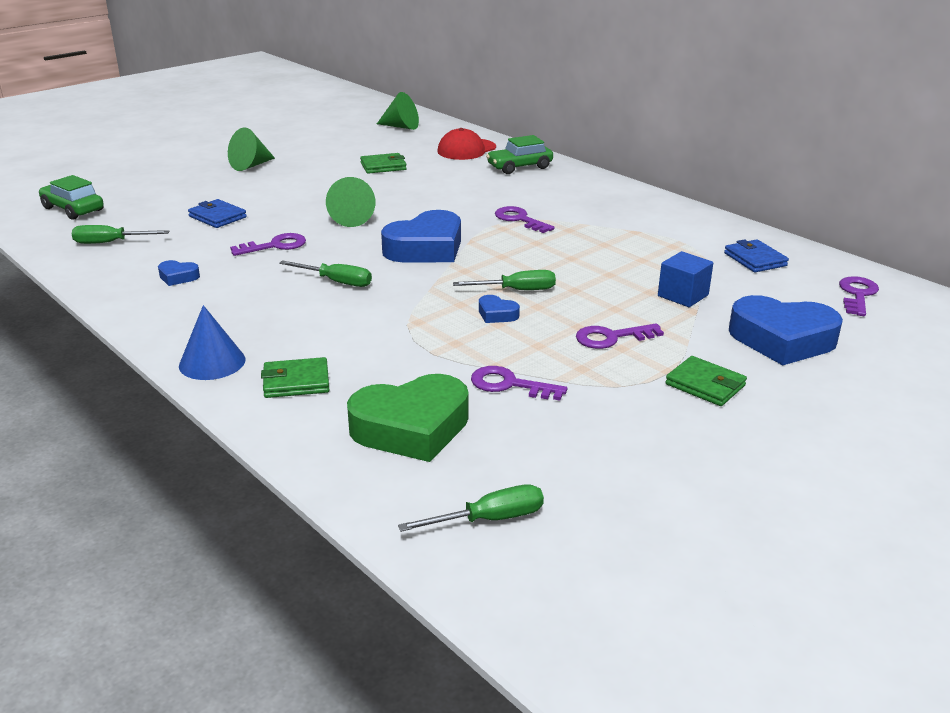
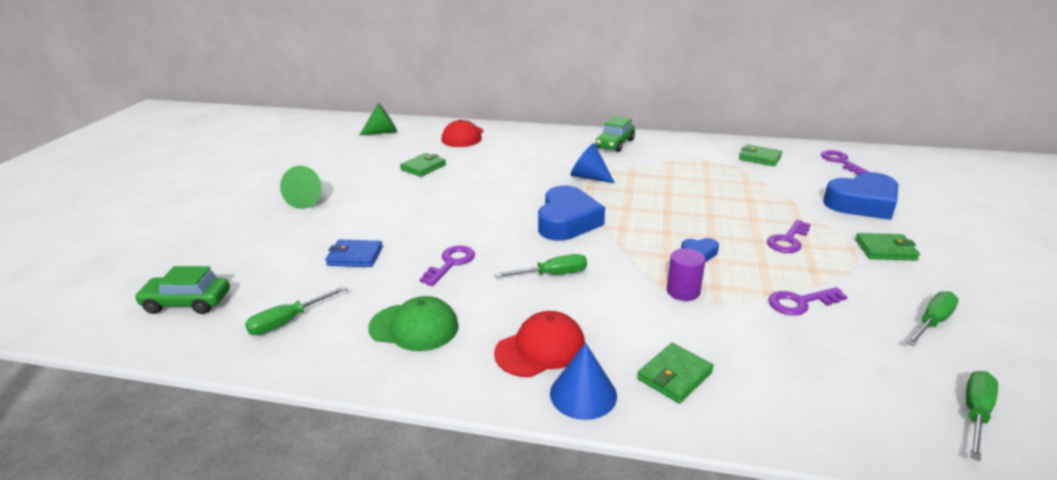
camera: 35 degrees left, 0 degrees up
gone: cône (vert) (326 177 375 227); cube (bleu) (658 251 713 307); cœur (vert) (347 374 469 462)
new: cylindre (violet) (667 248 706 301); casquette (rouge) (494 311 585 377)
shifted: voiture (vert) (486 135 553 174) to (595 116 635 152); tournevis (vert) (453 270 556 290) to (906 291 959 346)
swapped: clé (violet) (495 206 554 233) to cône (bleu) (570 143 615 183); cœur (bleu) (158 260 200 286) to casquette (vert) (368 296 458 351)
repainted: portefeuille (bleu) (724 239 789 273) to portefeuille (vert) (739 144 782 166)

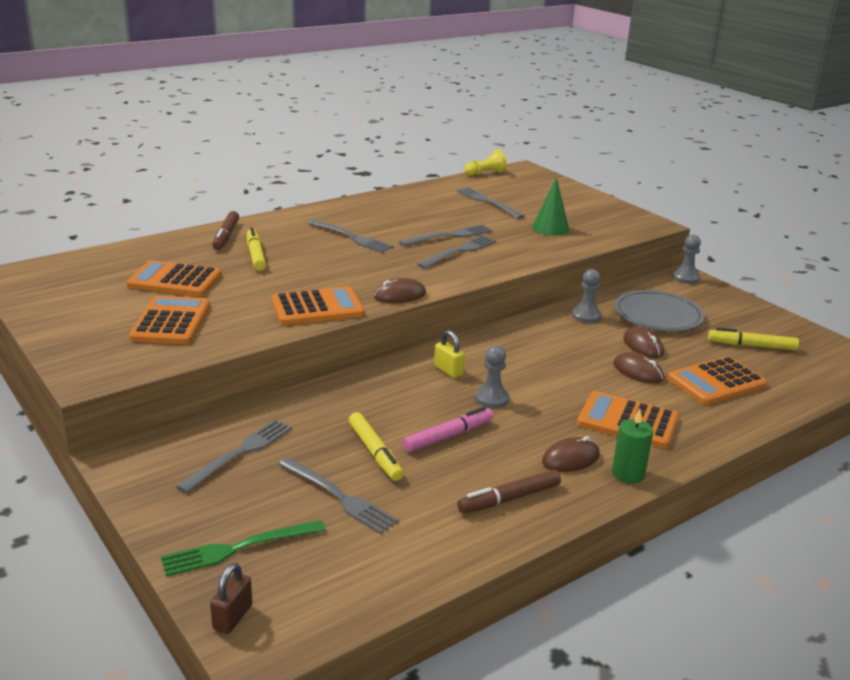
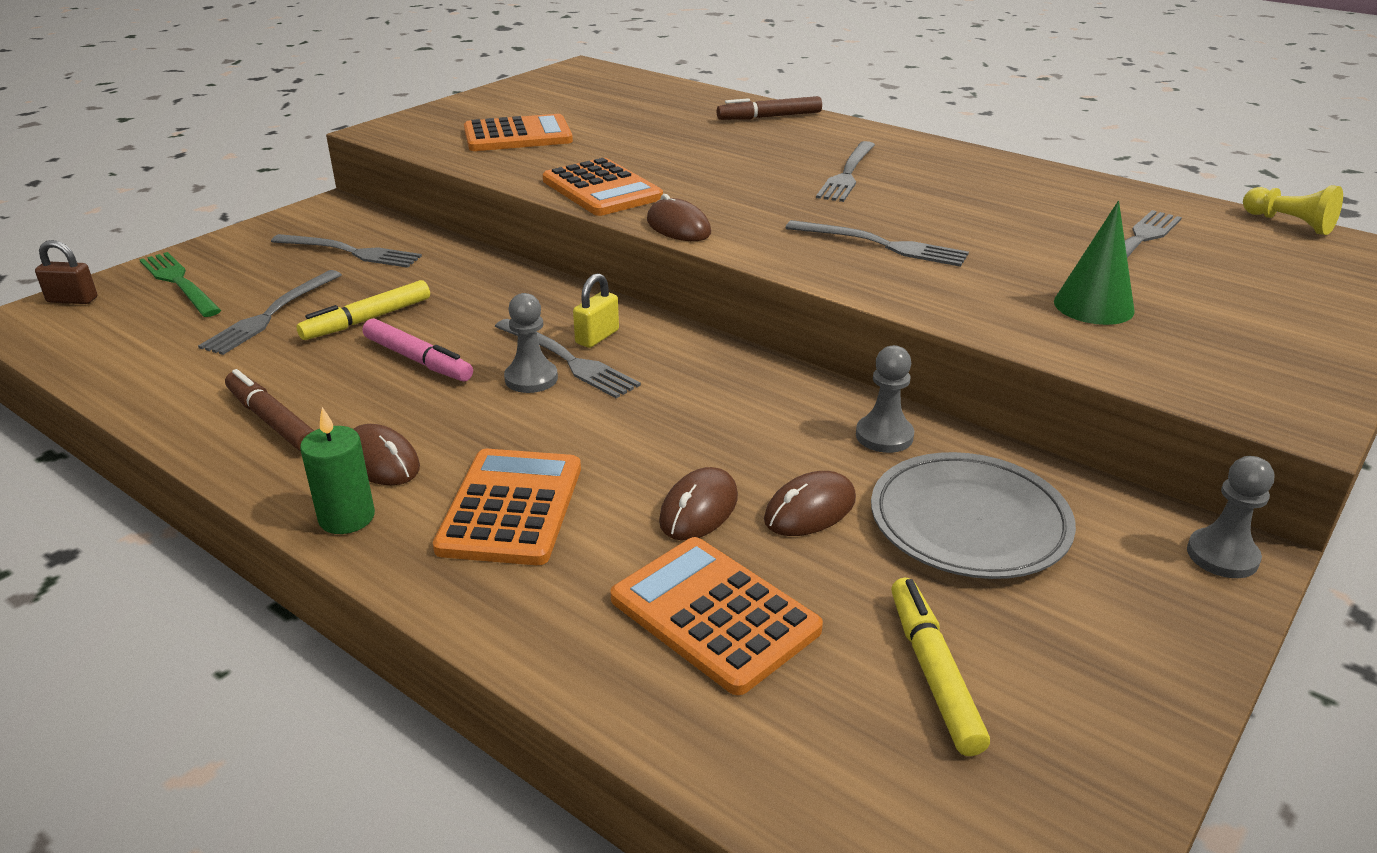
camera: 75 degrees right, 5 degrees up
gone: feutre (jaune) (247 227 266 271); calculatrice (orange) (126 260 222 296)
shifted: fourchette (gris) (399 225 492 246) to (495 319 641 398)

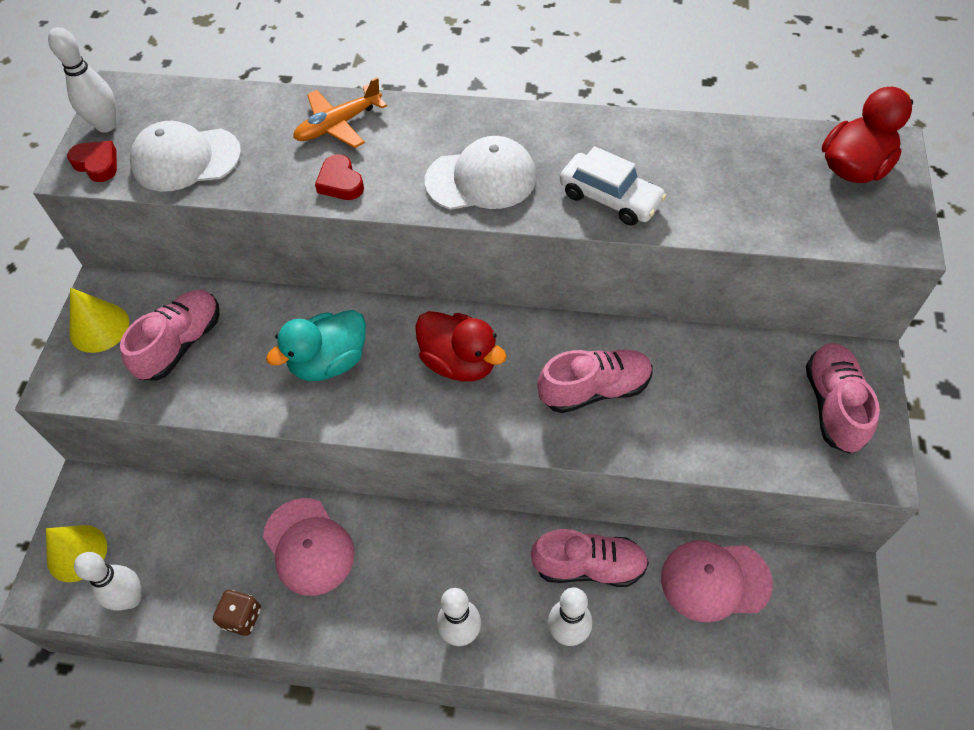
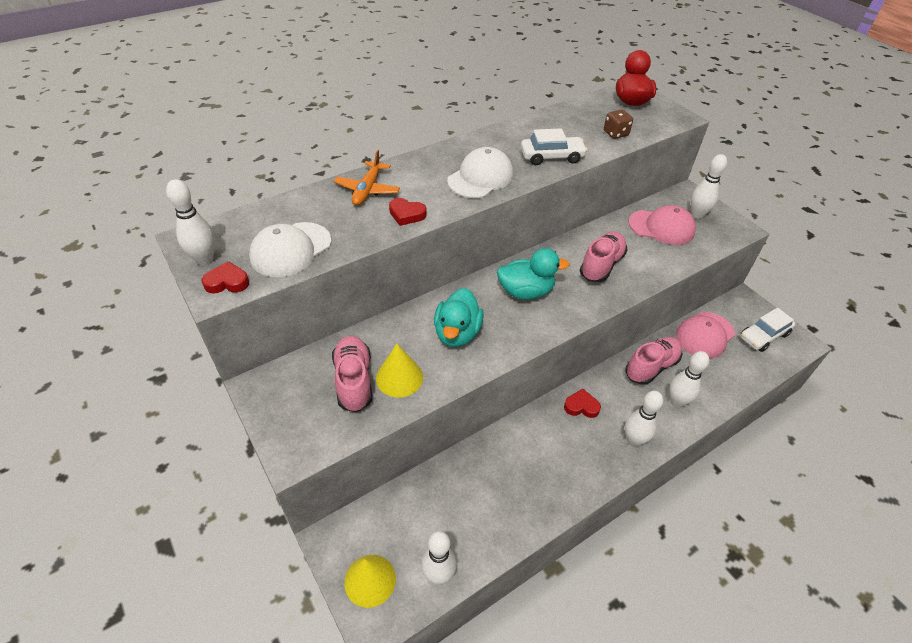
camera: 45 degrees left, 10 degrees down
new: voiture (blanc) (740 308 795 352); cœur (rouge) (564 389 601 418)
shifted: cône (jaune) (70 288 129 353) to (376 344 423 397); casquette (rose) (263 498 355 596) to (629 205 696 245); dé (marron) (213 590 261 636) to (604 109 633 139)
swapped: chaussure (rose) (806 343 880 454) to quille (blanc) (691 154 727 219)
repainted: canard (rouge) (415 311 507 382) to canard (turquoise) (497 248 570 300)

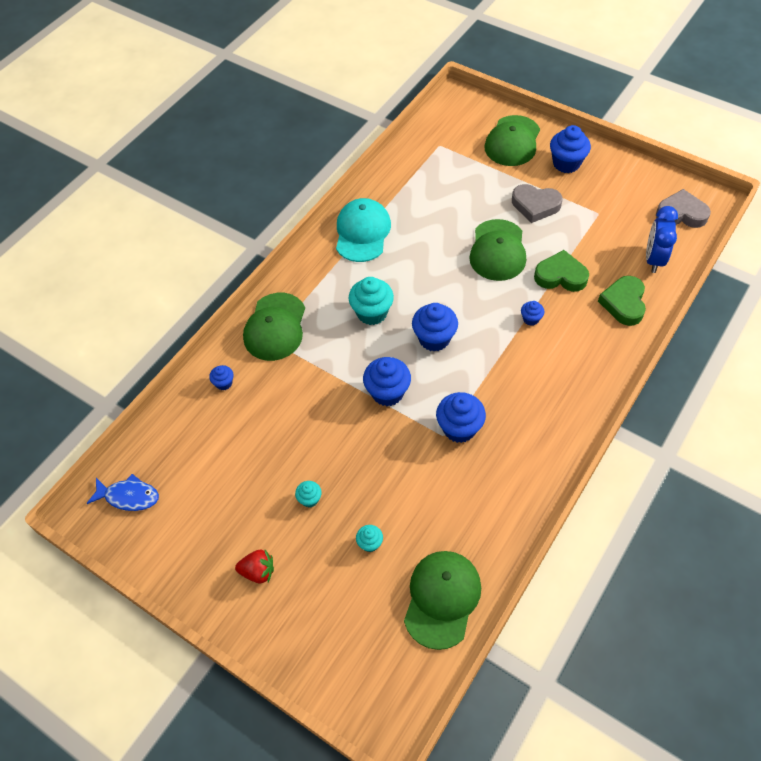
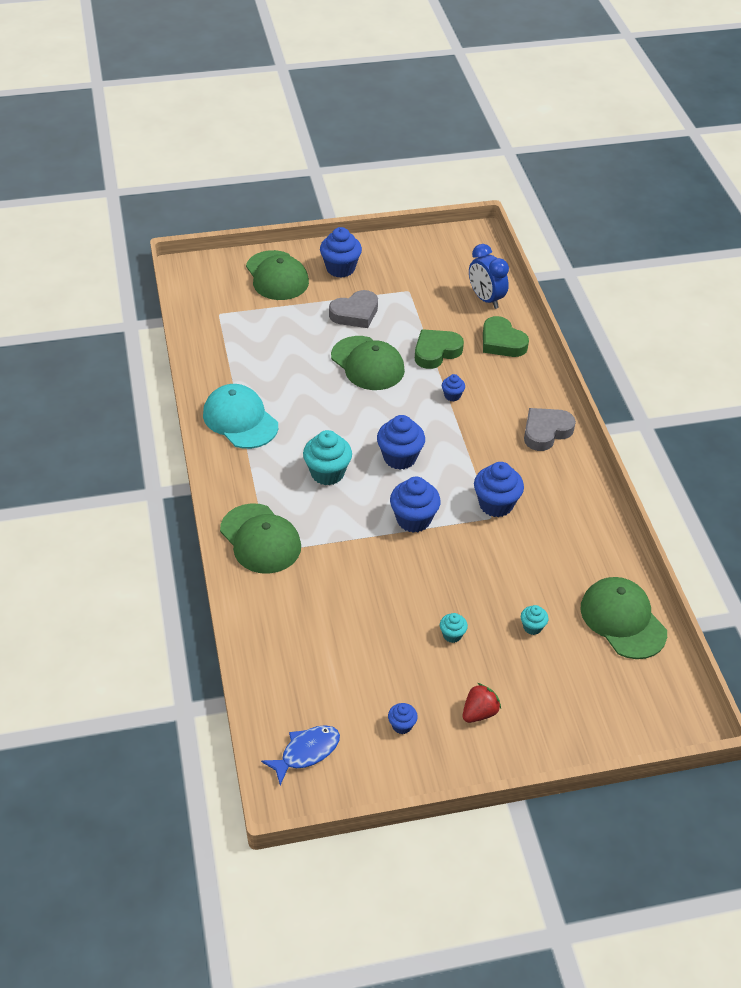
camera: 50 degrees left, 10 degrees down
shifted: cœur (gris) (656 189 711 228) to (524 408 576 451); muffin (bleu) (209 365 234 390) to (388 703 418 734)

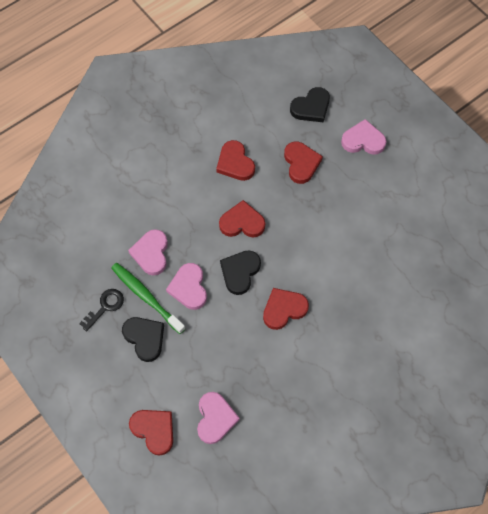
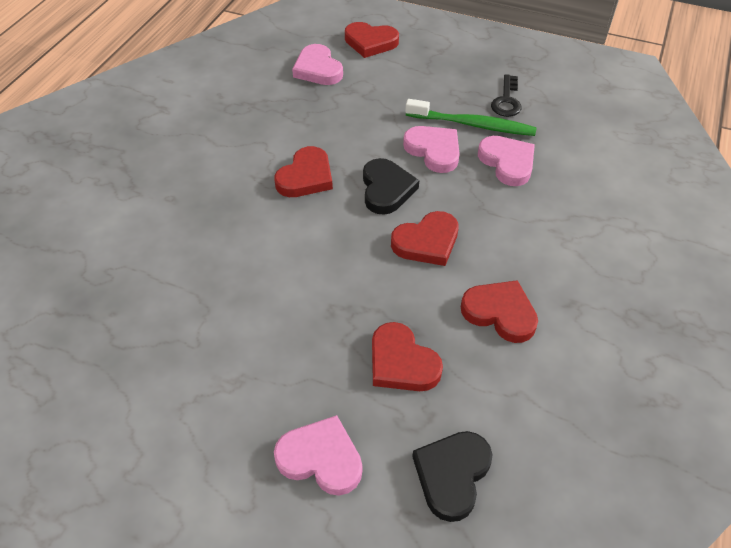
camera: 150 degrees right, 15 degrees down
gone: cœur (noir) (122 317 164 362)
rotated: cœur (rose) (341 119 386 155) = (274 415 362 495) 135 degrees counterclockwise

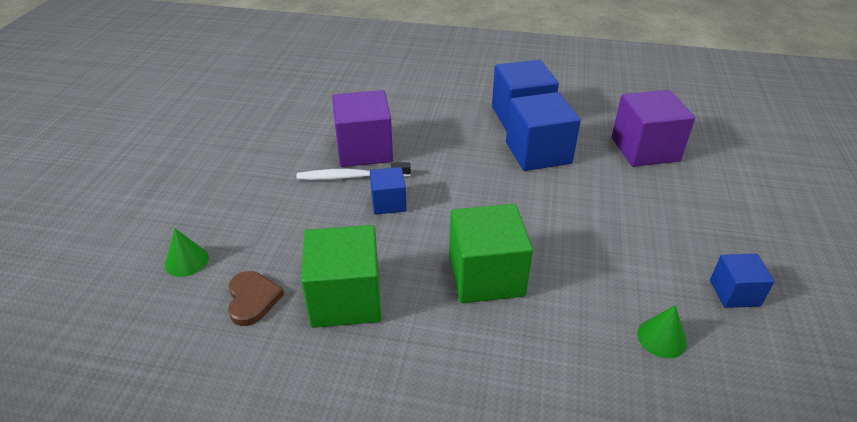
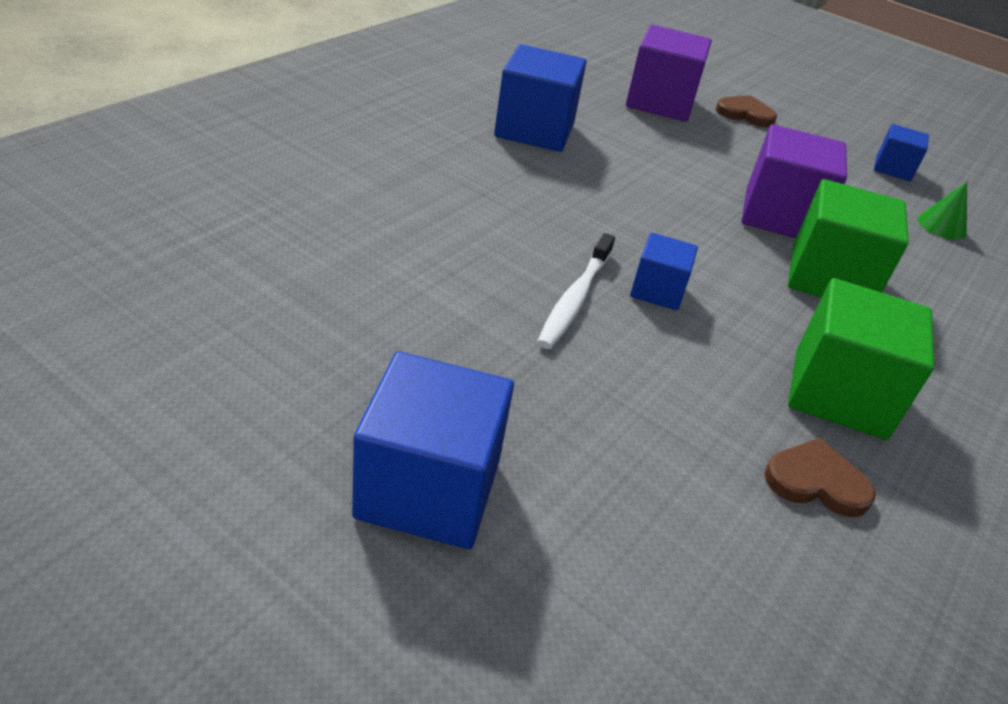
camera: 70 degrees left, 0 degrees up
gone: cône (vert) (165 228 209 277)
new: cœur (marron) (716 95 777 127)
shifted: cube (violet) (332 90 393 167) to (742 124 847 238); cube (bleu) (506 92 581 171) to (352 351 514 549)

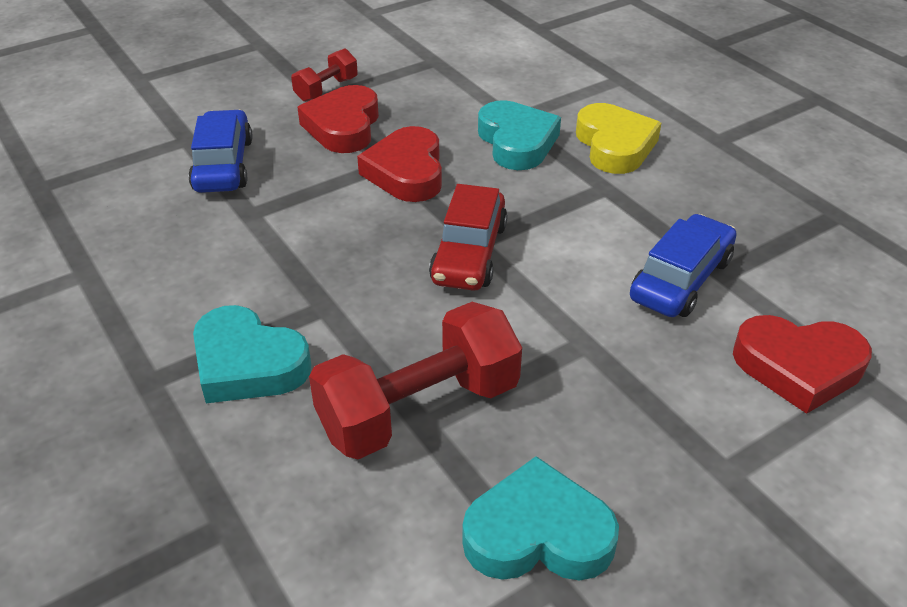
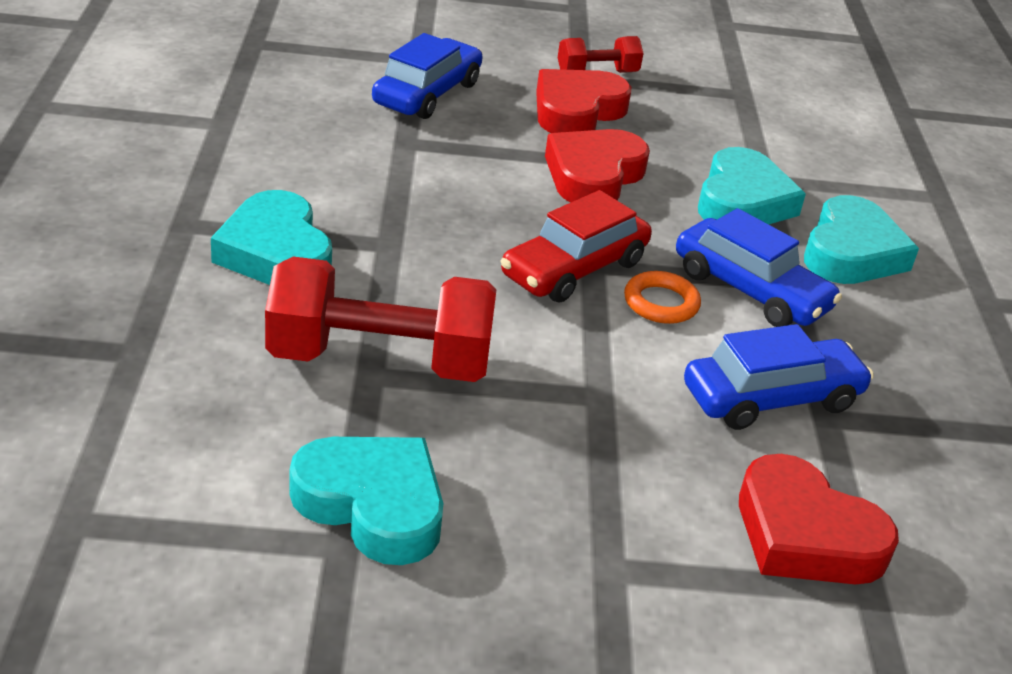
camera: 30 degrees right, 5 degrees down
new: voiture (bleu) (676 208 842 327); anneau (orange) (624 271 701 324)
repainted: cœur (jaune) (576 103 661 174) to cœur (turquoise) (804 195 919 284)

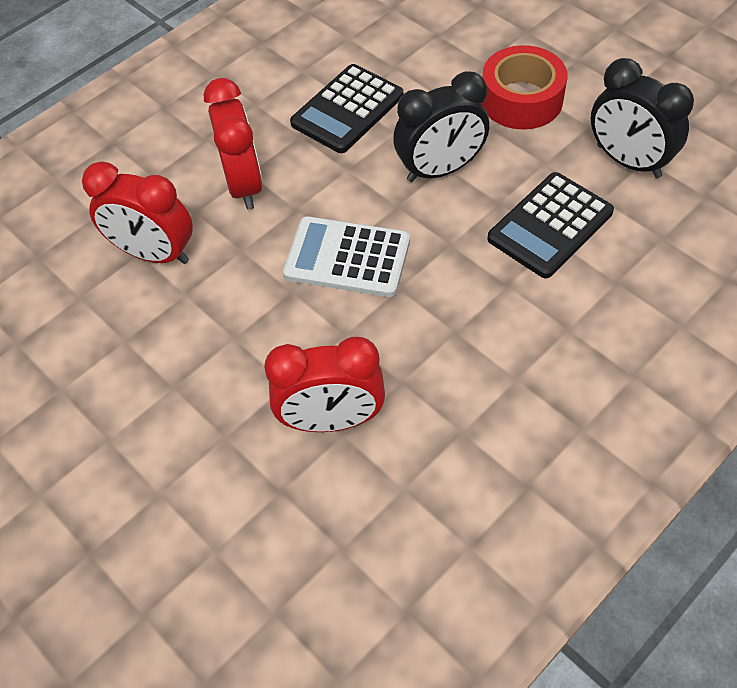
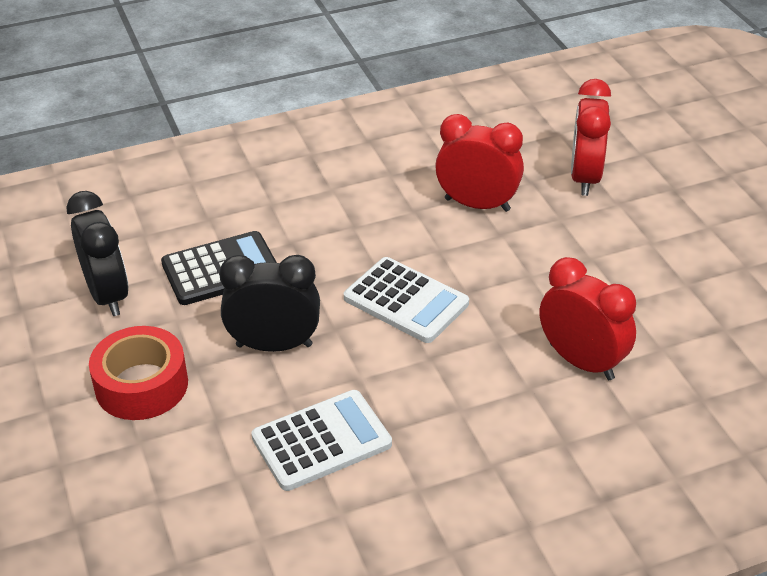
camera: 160 degrees left, 15 degrees down
shifted: réveil (rouge) (203 78 263 209) to (571 79 611 196)
repainted: calculatrice (noir) (290 64 403 153) to calculatrice (blanc) (251 390 392 491)

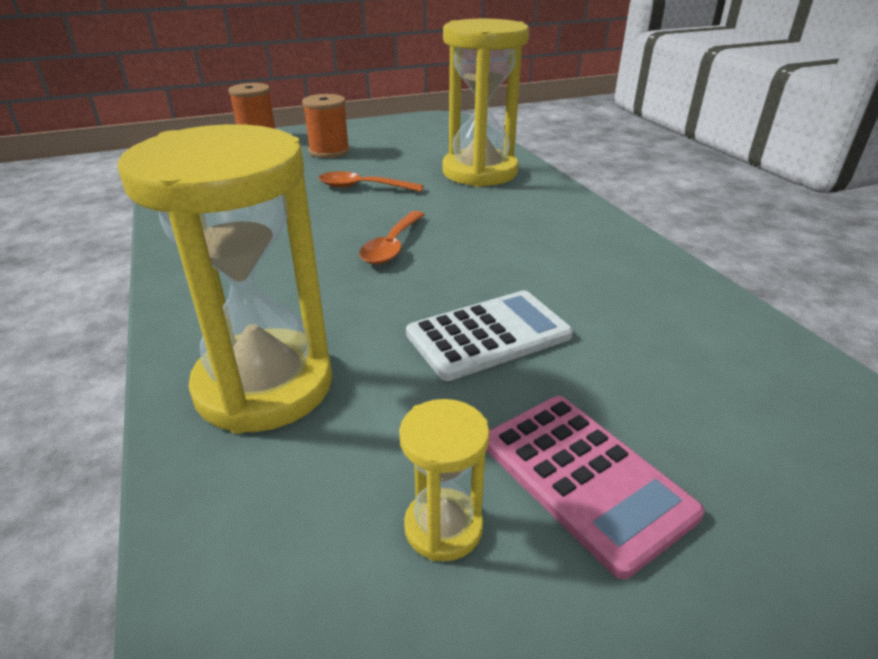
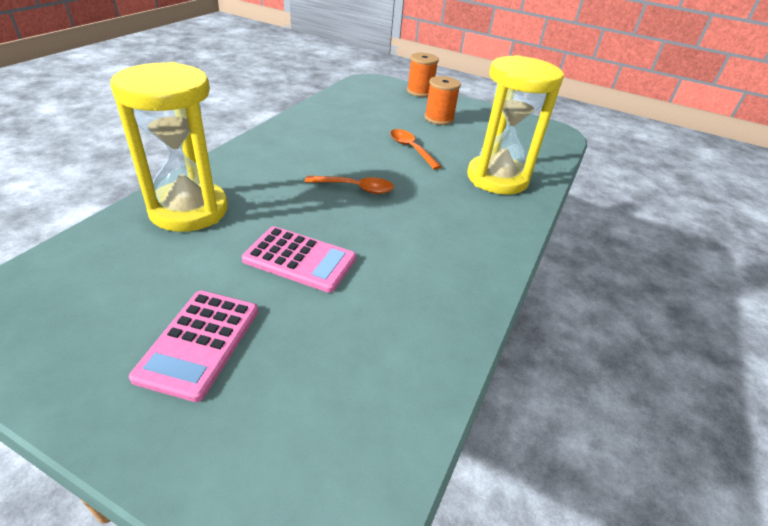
camera: 45 degrees right, 5 degrees up
gone: sablier (jaune) (399 399 490 561)
repainted: calculatrice (blanc) (406 290 573 381) to calculatrice (rose) (242 226 356 293)
rotated: cuillère (orange) (359 211 425 264) = (305 176 394 194) 150 degrees counterclockwise

